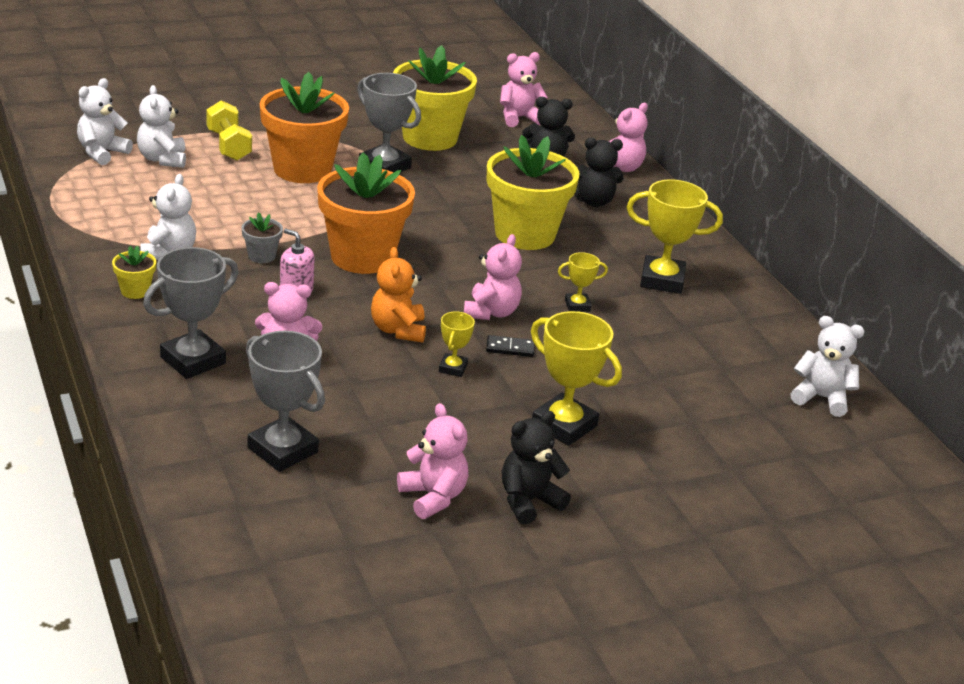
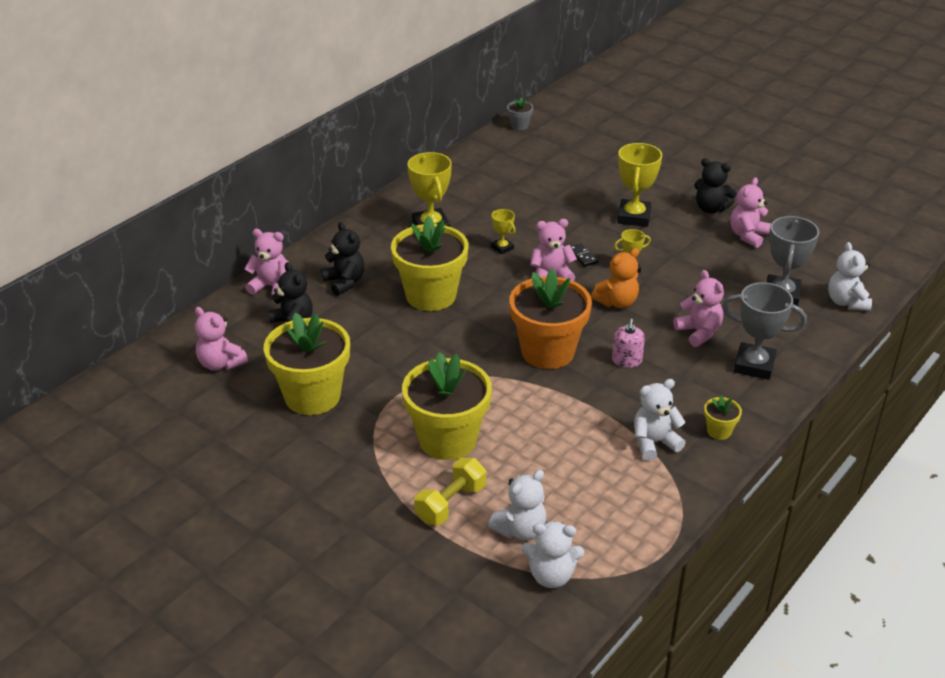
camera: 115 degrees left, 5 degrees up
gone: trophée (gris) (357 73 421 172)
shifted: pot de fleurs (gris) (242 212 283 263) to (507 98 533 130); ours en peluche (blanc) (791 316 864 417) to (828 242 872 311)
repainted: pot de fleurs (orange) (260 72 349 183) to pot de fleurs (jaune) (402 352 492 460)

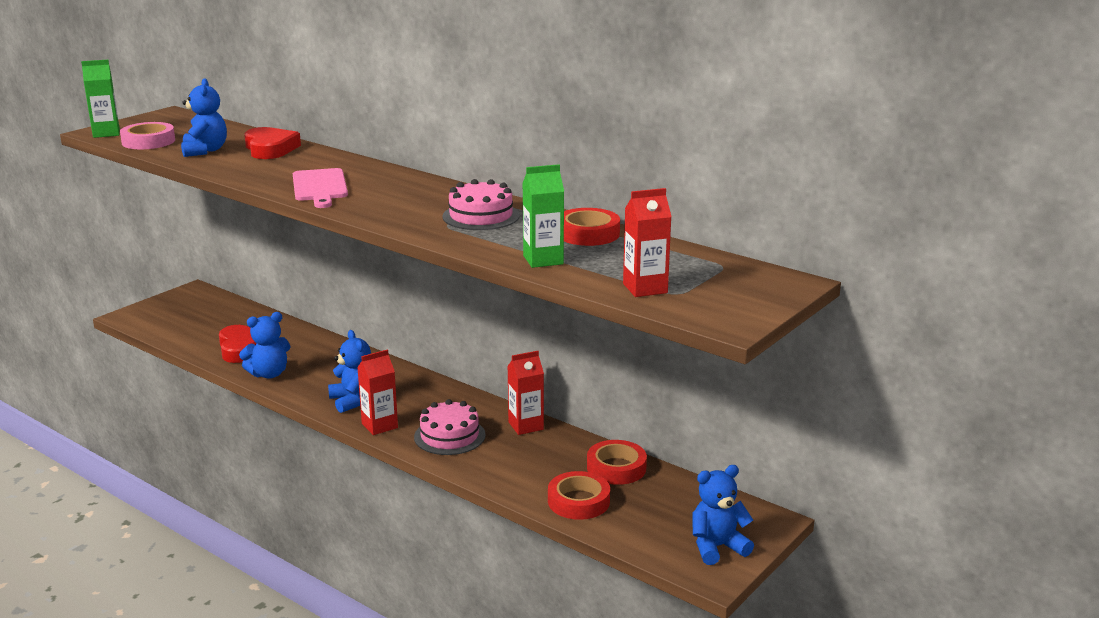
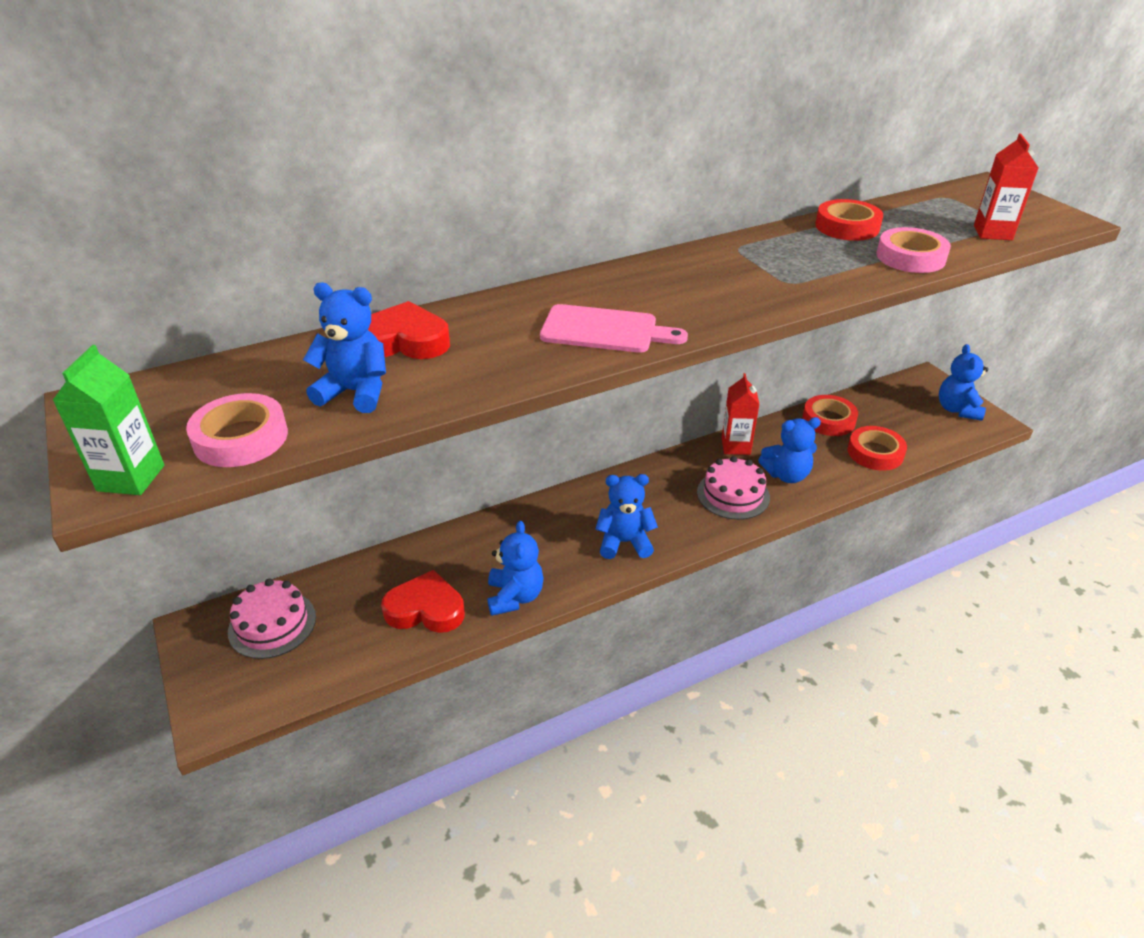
camera: 65 degrees left, 15 degrees up
gone: brique de lait (rouge) (357 349 398 435)
new: ours en peluche (bleu) (758 417 821 483)
shifted: gâteau (rose) (442 179 520 230) to (228 579 316 659)
swapped: brique de lait (vert) (522 164 564 268) to ruban adhésif (rose) (876 227 951 273)

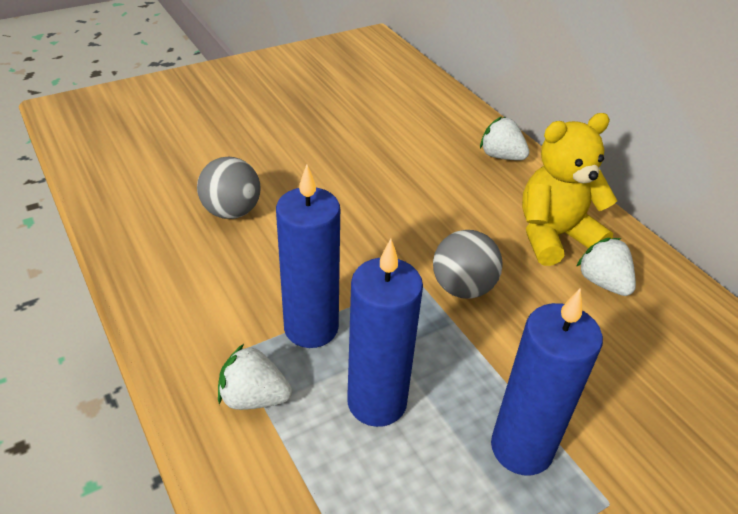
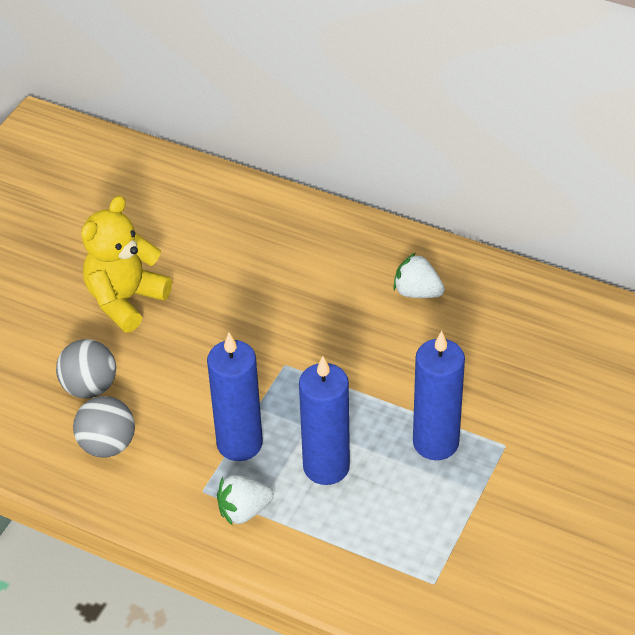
camera: 30 degrees left, 5 degrees up
gone: fraise (blanc) (480 117 530 160)
shifted: ours en peluche (jaune) (522 113 617 266) to (81 196 172 332); balle (gris) (433 230 503 299) to (73 396 135 457)

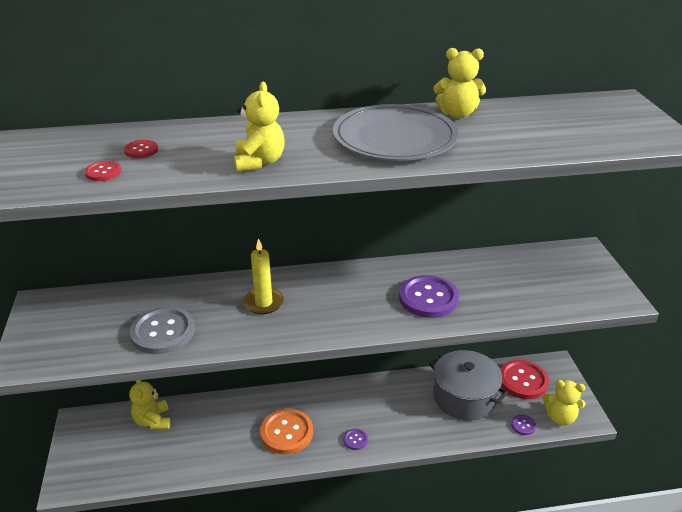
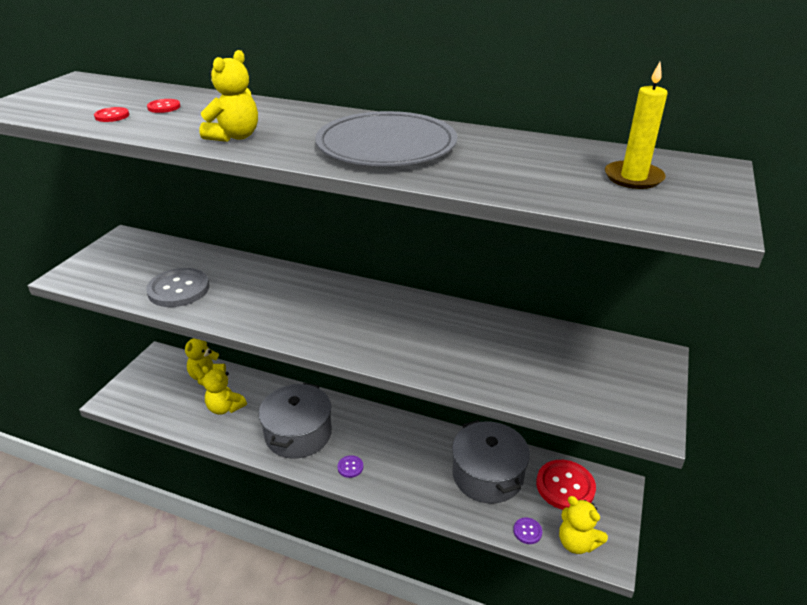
camera: 30 degrees right, 0 degrees up
gone: bouton (violet) (399 275 459 318)
shifted: ours en peluche (jaune) (433 48 486 118) to (202 366 247 415); bougie (jaune) (243 238 284 314) to (605 62 668 189)
swapped: bouton (orange) (260 409 313 454) to marmite (gris) (259 383 332 459)

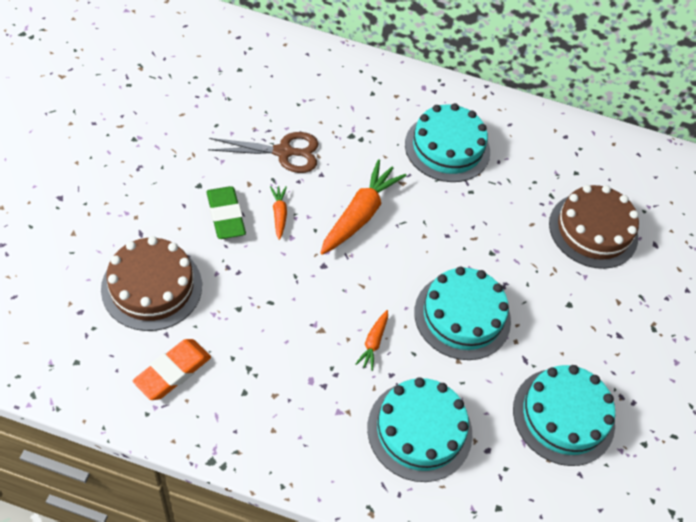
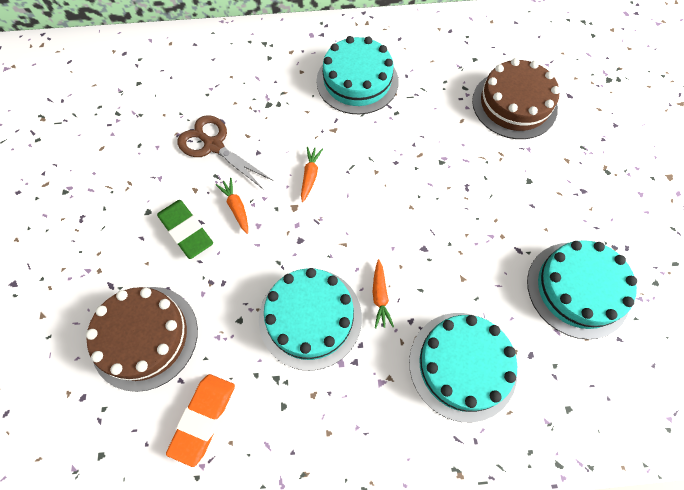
camera: 15 degrees left, 10 degrees up
shifted: gâteau (turquoise) (414 267 511 360) to (259 268 362 370)
rotated: ciseaux (marron) (208 132 319 173) = (178 115 273 190) 120 degrees counterclockwise
scaled: carotte (orange) (320 159 407 255) = (301 147 323 202) x0.49

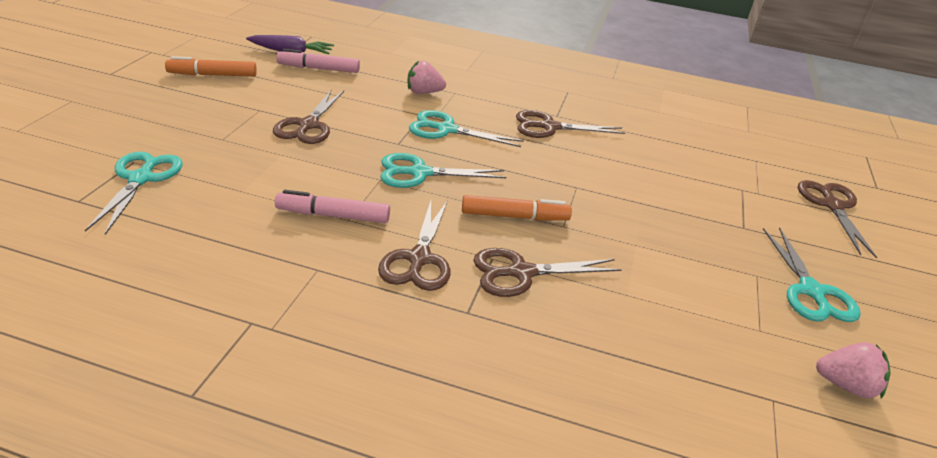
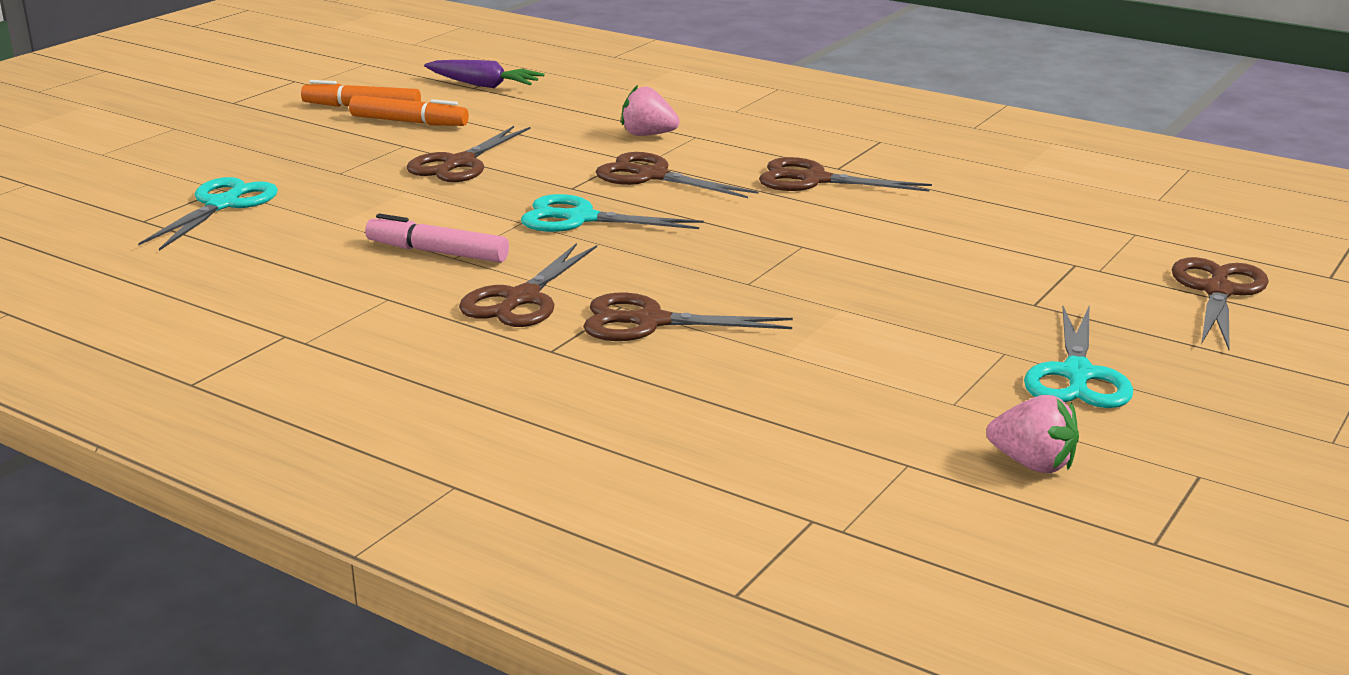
camera: 20 degrees right, 10 degrees down
gone: feutre (rose) (276 49 360 73)
shifted: feutre (orange) (462 195 572 221) to (349 95 469 126)
repainted: ciseaux (turquoise) (409 110 524 147) to ciseaux (marron) (596 152 758 198)

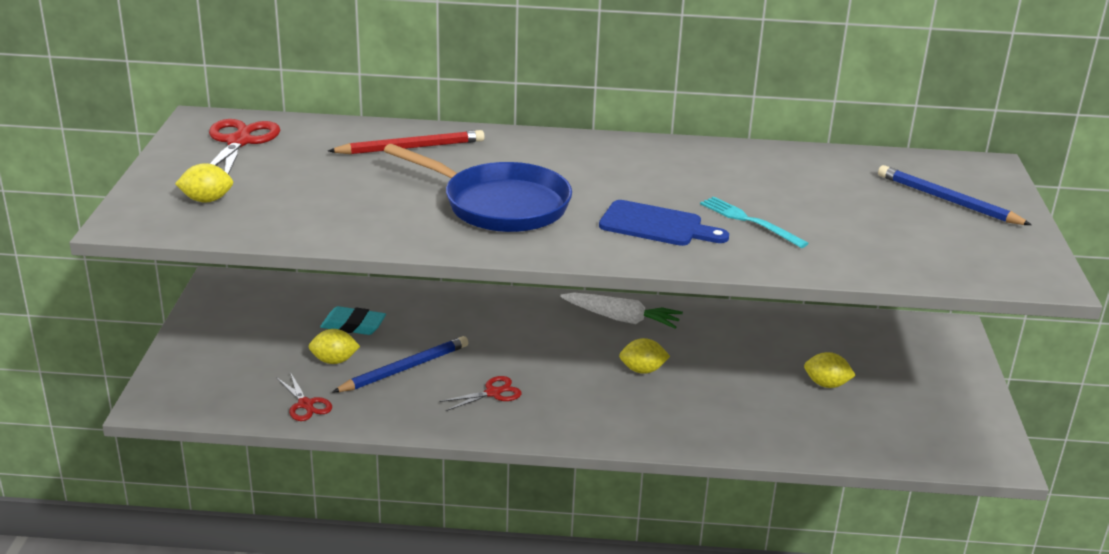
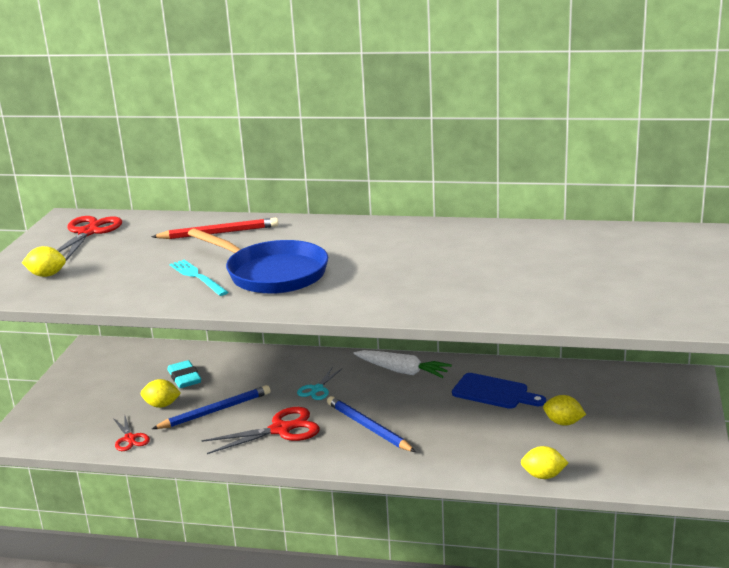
camera: 10 degrees right, 5 degrees down
new: ciseaux (turquoise) (297 368 342 400)
shifted: crayon (bleu) (878 165 1031 225) to (327 396 416 452); fourchette (turquoise) (700 196 809 248) to (170 260 228 296); planche à découper (bleu) (599 200 729 246) to (452 373 546 409); citron (jaune) (619 338 670 374) to (521 446 568 479)
rotated: gomme (turquoise) (320 306 386 335) = (168 360 201 388) 45 degrees clockwise
scaled: ciseaux (rouge) (439 376 522 411) = (202 407 320 454) x1.72

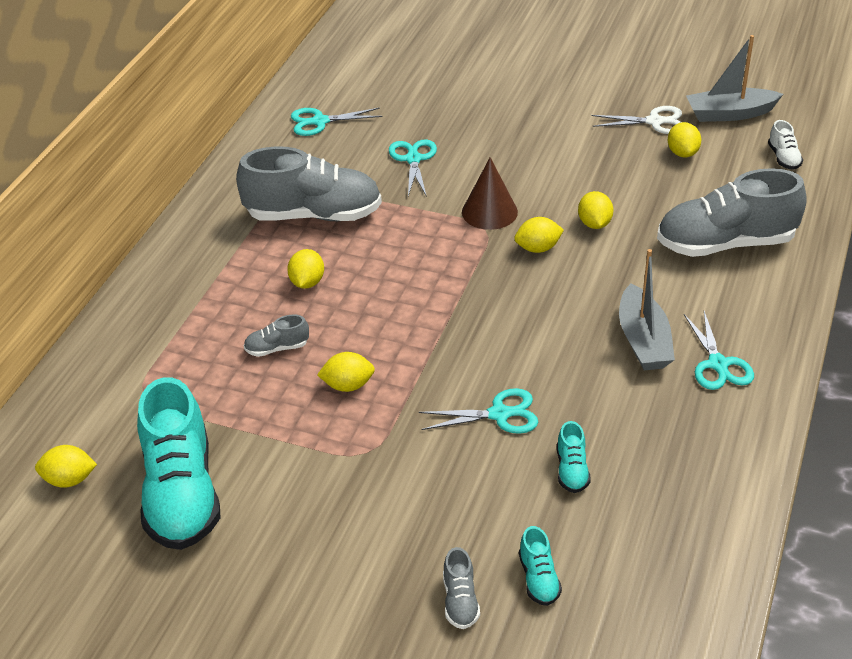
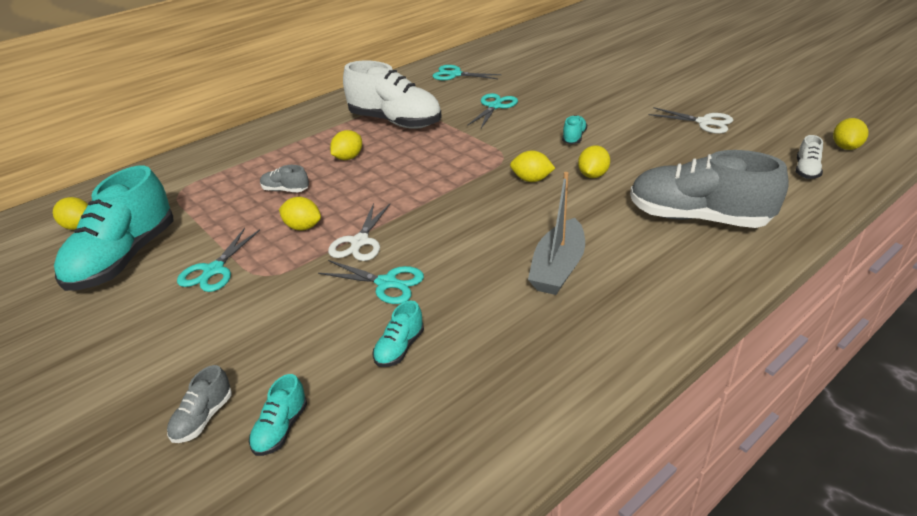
camera: 30 degrees right, 5 degrees down
gone: bateau (gris) (686 35 783 122); cône (marron) (462 157 518 230)
new: chaussure (turquoise) (562 115 587 144); ciseaux (blanc) (328 203 390 261)
shifted: citron (jaune) (668 122 701 157) to (833 118 868 150); ciseaux (turquoise) (684 311 754 390) to (177 228 260 292)
repainted: chaussure (gris) (236 146 382 221) to chaussure (blanc) (343 61 442 129)

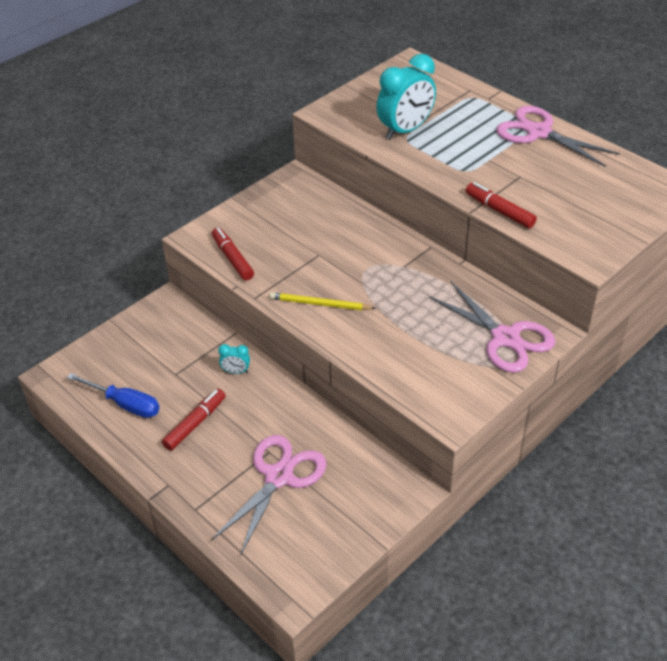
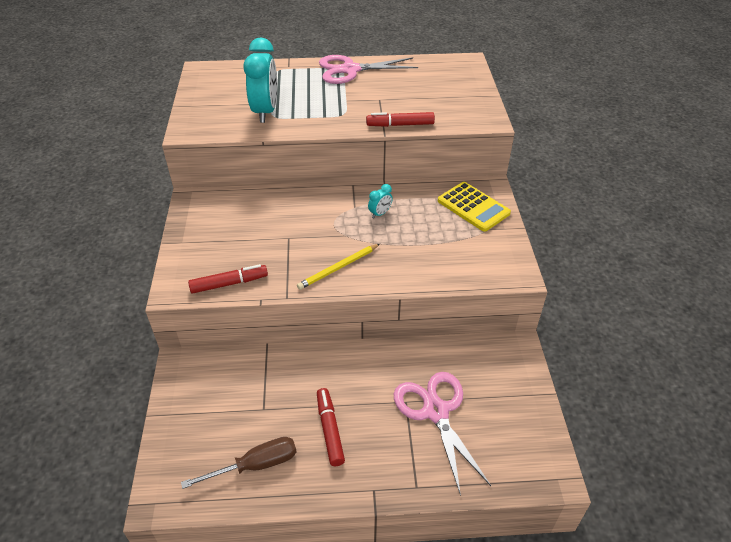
camera: 50 degrees left, 0 degrees up
shifted: réveil (turquoise) (218 344 250 374) to (368 184 393 218)
swapped: ciseaux (rose) (429 281 555 373) to calculatrice (jaune) (438 182 511 232)
repainted: tournevis (bleu) (67 373 160 418) to tournevis (marron) (181 437 297 489)
rotated: feutre (rouge) (212 227 254 281) = (188 264 268 294) 150 degrees clockwise

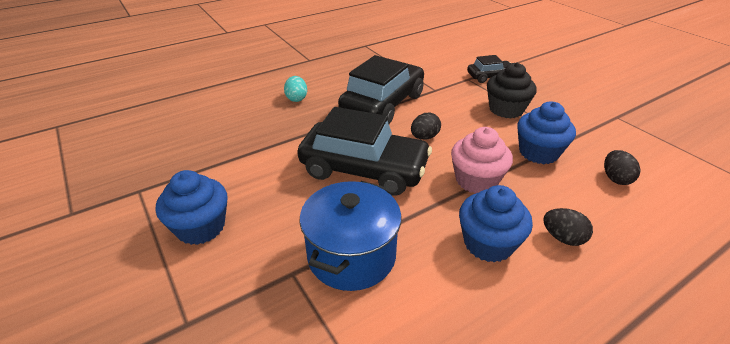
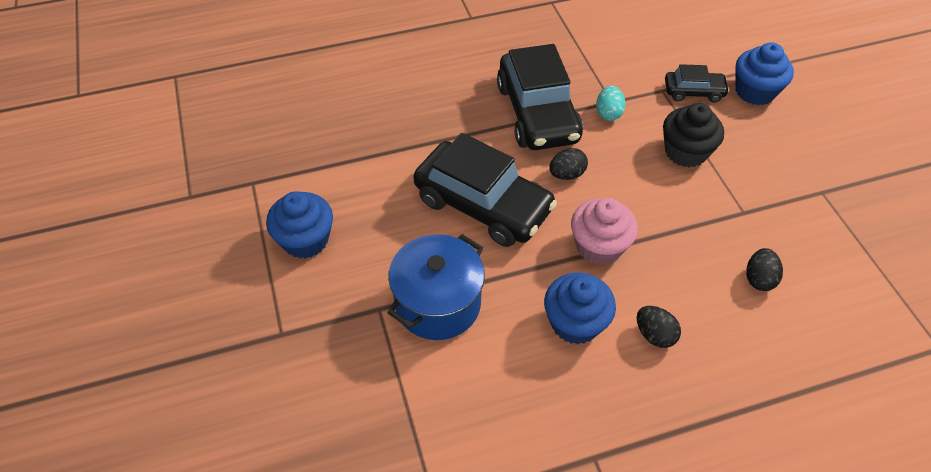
camera: 15 degrees right, 15 degrees up
shifted: œuf (turquoise) (284 76 307 102) to (596 86 626 121); muffin (bleu) (517 101 576 164) to (735 42 794 105)
rotated: voiture (noir) (338 55 424 124) = (497 44 583 150) 120 degrees clockwise

